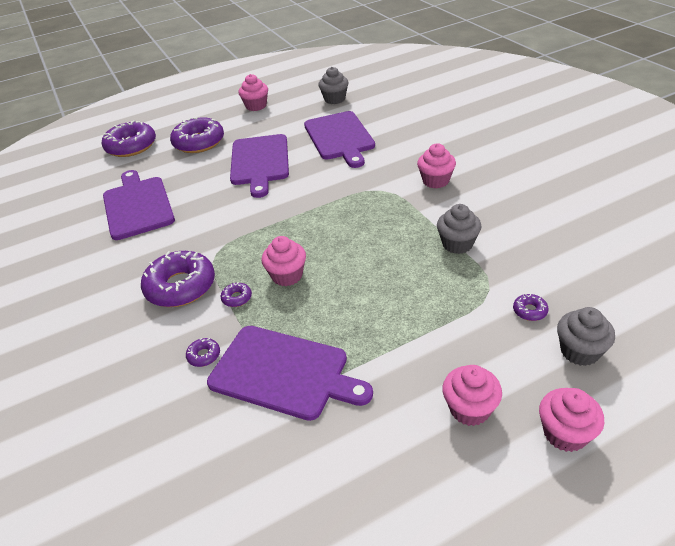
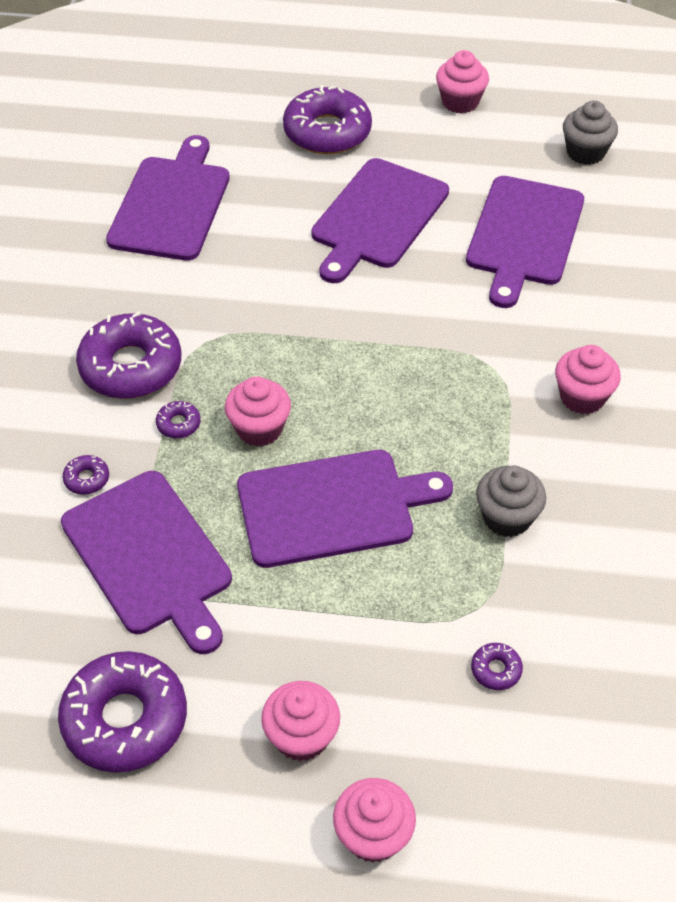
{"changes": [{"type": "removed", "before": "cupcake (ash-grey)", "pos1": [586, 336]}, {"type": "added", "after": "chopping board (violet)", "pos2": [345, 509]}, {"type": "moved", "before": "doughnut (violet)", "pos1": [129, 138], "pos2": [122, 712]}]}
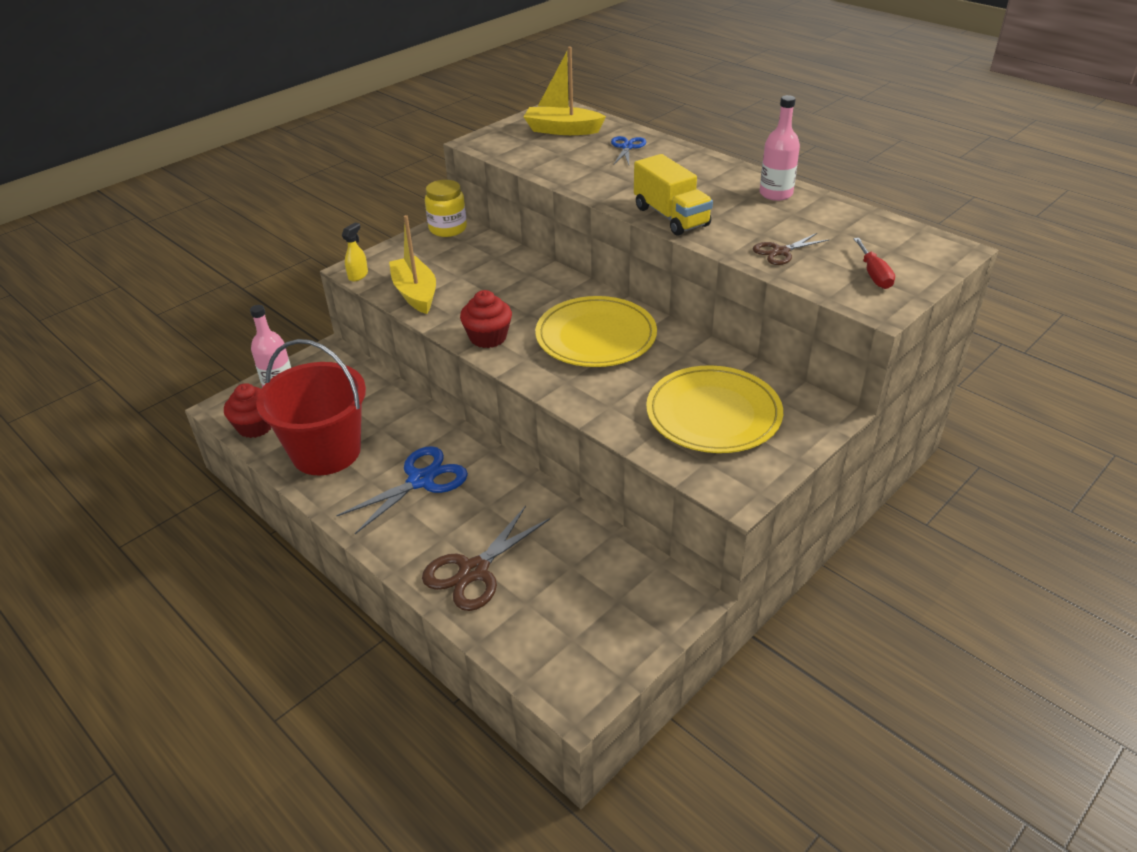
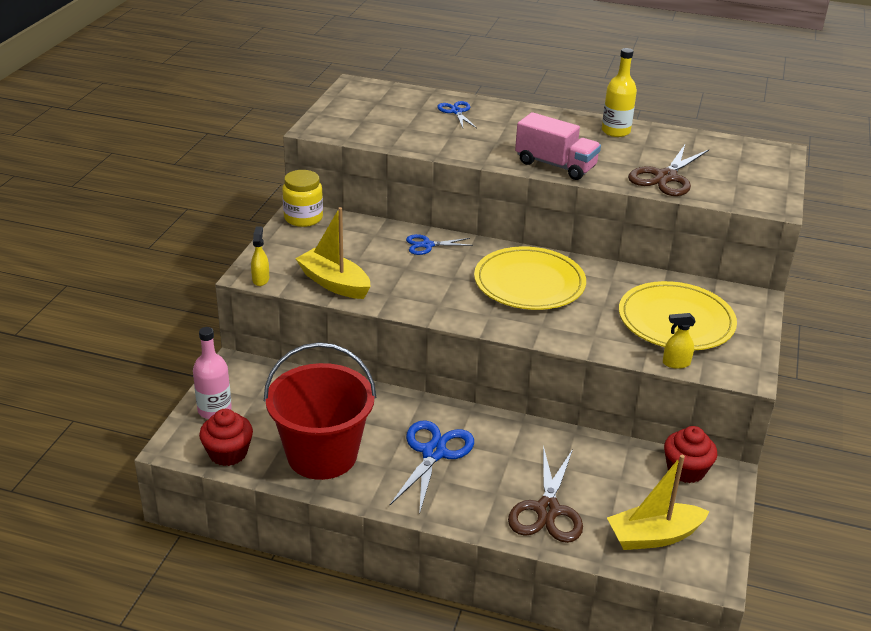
{"changes": [{"type": "removed", "before": "screwdriver (red)", "pos1": [874, 263]}, {"type": "added", "after": "shears (cobalt)", "pos2": [439, 244]}, {"type": "added", "after": "spray bottle (golden)", "pos2": [679, 341]}, {"type": "moved", "before": "cupcake (red)", "pos1": [486, 319], "pos2": [690, 454]}, {"type": "moved", "before": "toy boat (golden)", "pos1": [564, 91], "pos2": [658, 502]}, {"type": "recoloured", "before": "toy truck (golden)", "after": "toy truck (rosy)", "pos1": [673, 195], "pos2": [558, 146]}, {"type": "recoloured", "before": "flask (rosy)", "after": "flask (golden)", "pos1": [780, 148], "pos2": [619, 92]}, {"type": "resized", "before": "shears (russet)", "pos1": [791, 249], "pos2": [668, 170], "scale": 1.7}]}
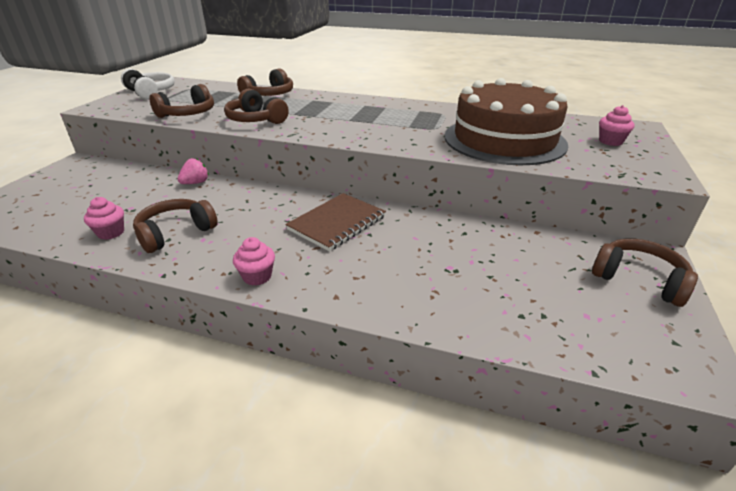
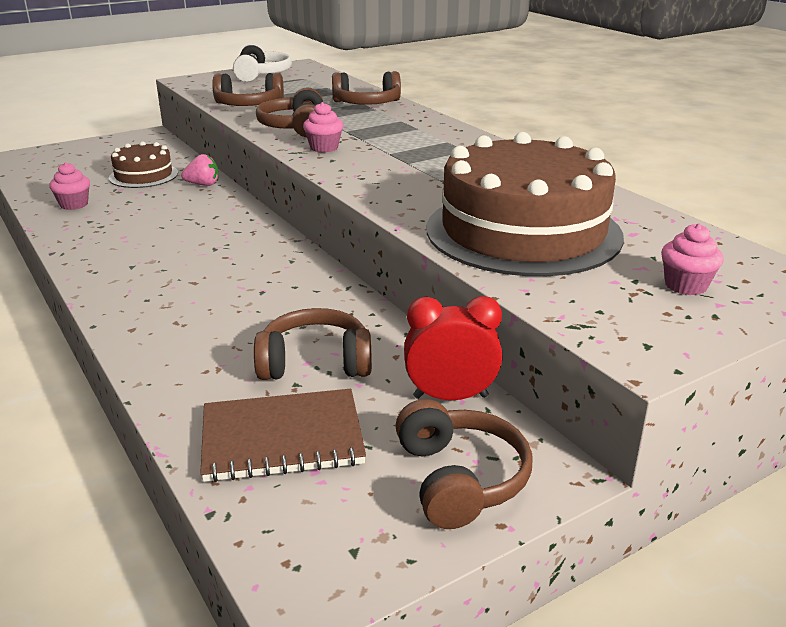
{"changes": [{"type": "added", "after": "layer cake (russet)", "pos2": [143, 164]}, {"type": "added", "after": "bedside clock (red)", "pos2": [453, 348]}, {"type": "moved", "before": "headset (russet)", "pos1": [175, 226], "pos2": [313, 344]}, {"type": "moved", "before": "cupcake (rosy)", "pos1": [254, 261], "pos2": [323, 127]}, {"type": "moved", "before": "notepad (russet)", "pos1": [335, 222], "pos2": [283, 435]}]}
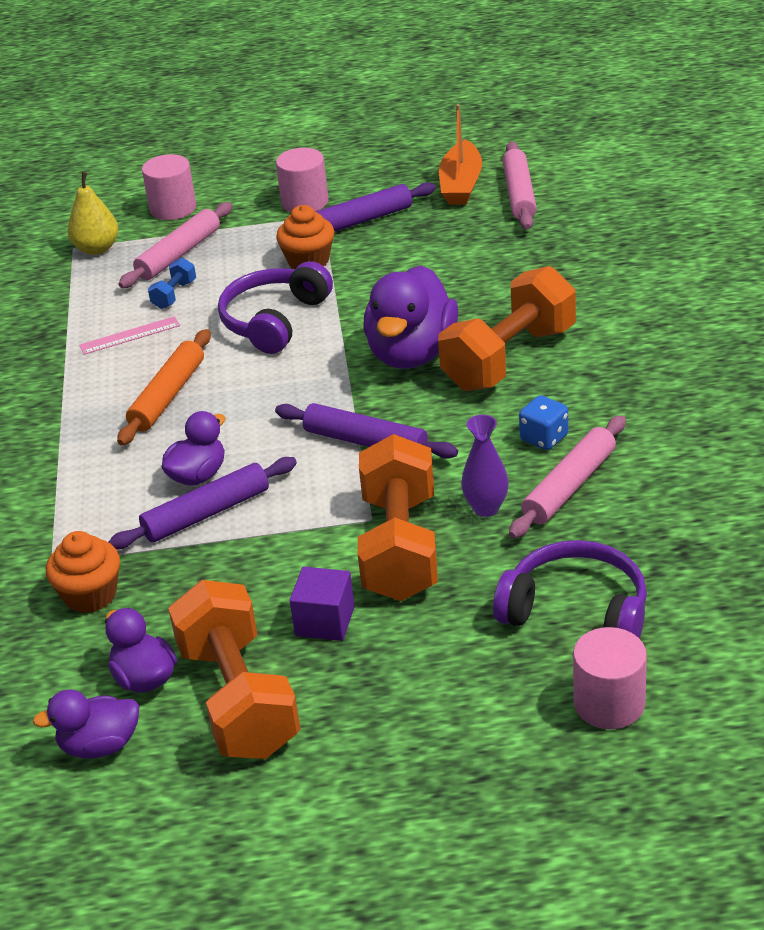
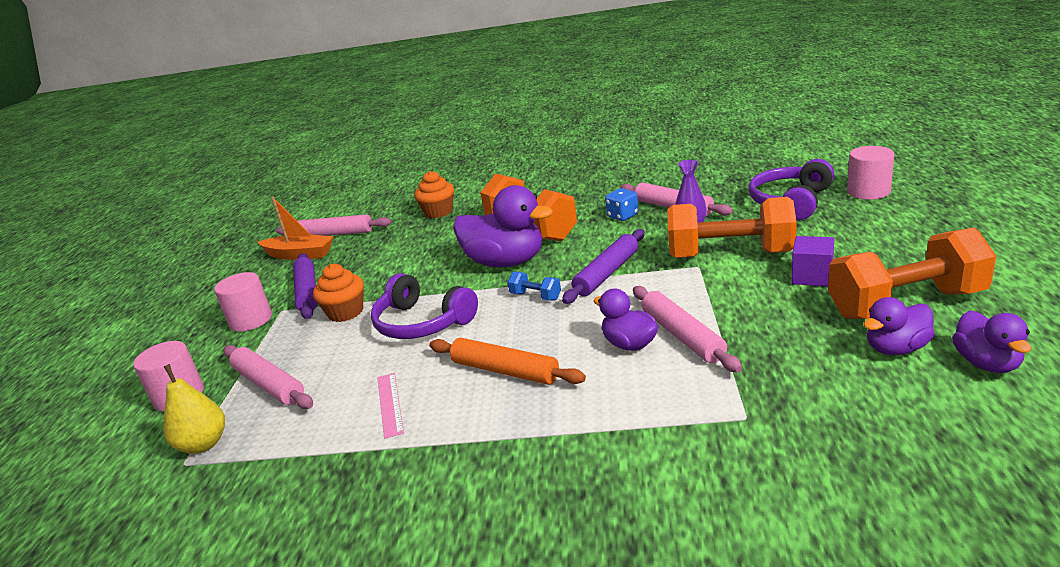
{"changes": [{"type": "moved", "before": "cupcake (orange)", "pos1": [83, 572], "pos2": [434, 194]}, {"type": "moved", "before": "dumbbell (cobalt)", "pos1": [172, 283], "pos2": [534, 286]}, {"type": "recoloured", "before": "dough roller (violet)", "after": "dough roller (rosy)", "pos1": [203, 503], "pos2": [687, 329]}]}
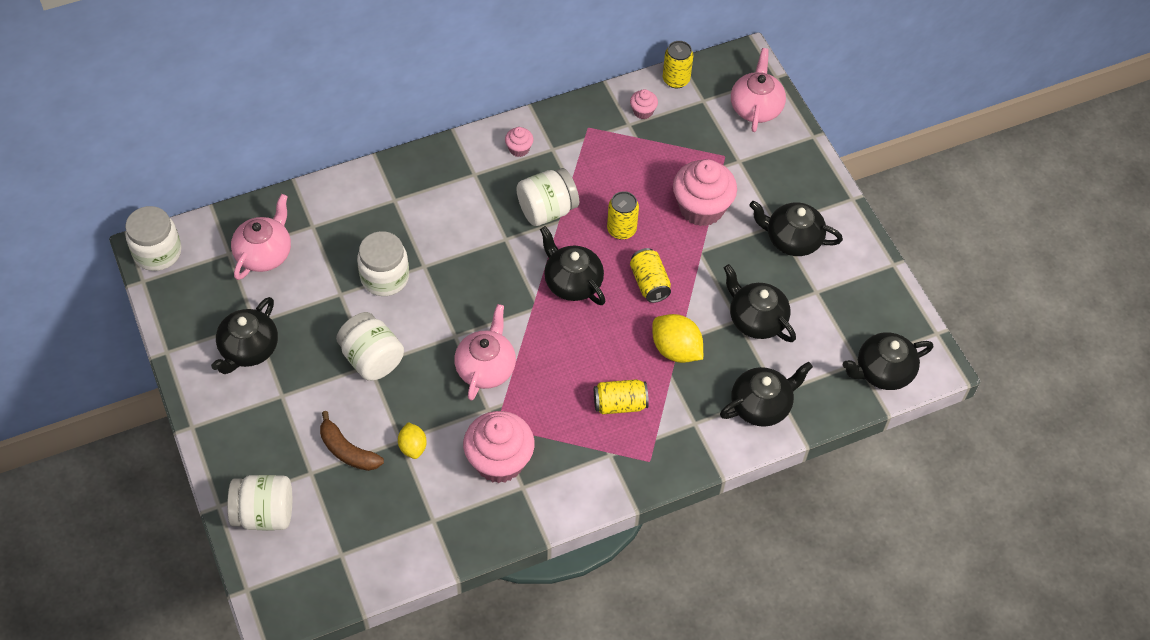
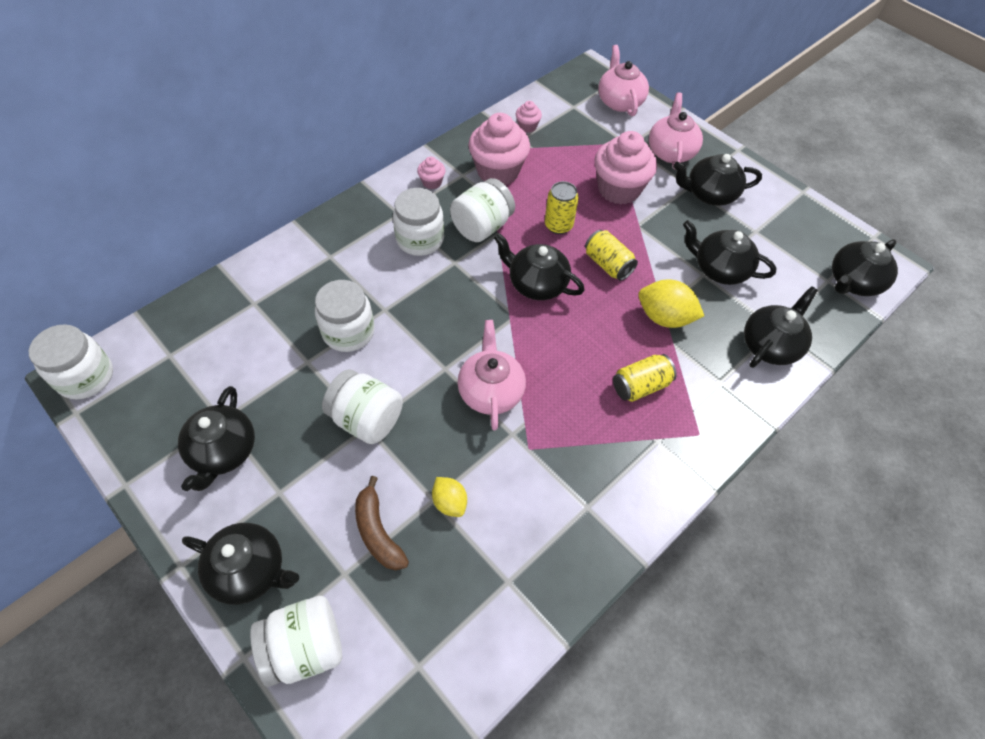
{"changes": [{"type": "removed", "before": "soda can (golden)", "pos1": [678, 64]}, {"type": "added", "after": "teapot (jet-black)", "pos2": [240, 564]}, {"type": "added", "after": "preserve jar (snow-white)", "pos2": [418, 222]}, {"type": "moved", "before": "teapot (rosy)", "pos1": [261, 237], "pos2": [676, 131]}, {"type": "moved", "before": "cupcake (rosy)", "pos1": [499, 447], "pos2": [499, 149]}, {"type": "turned", "before": "toy banana (russet)", "pos1": [352, 441], "pos2": [382, 523], "turn": 45}]}
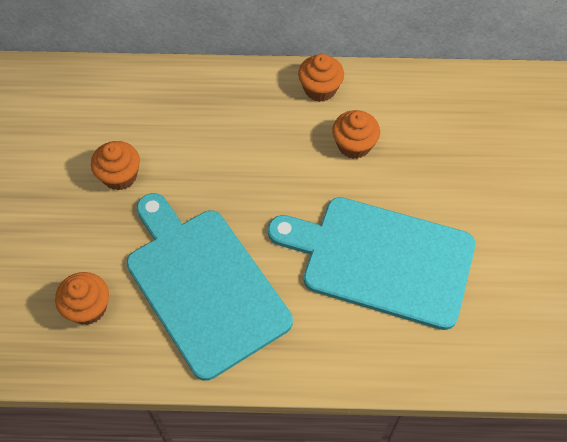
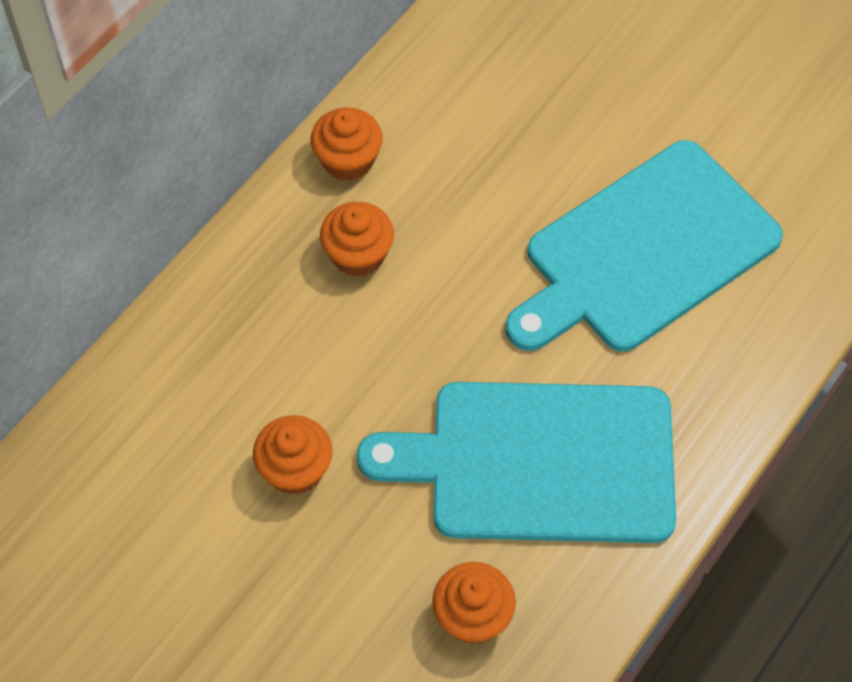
{"changes": [{"type": "moved", "before": "cupcake (orange)", "pos1": [356, 134], "pos2": [357, 239]}]}
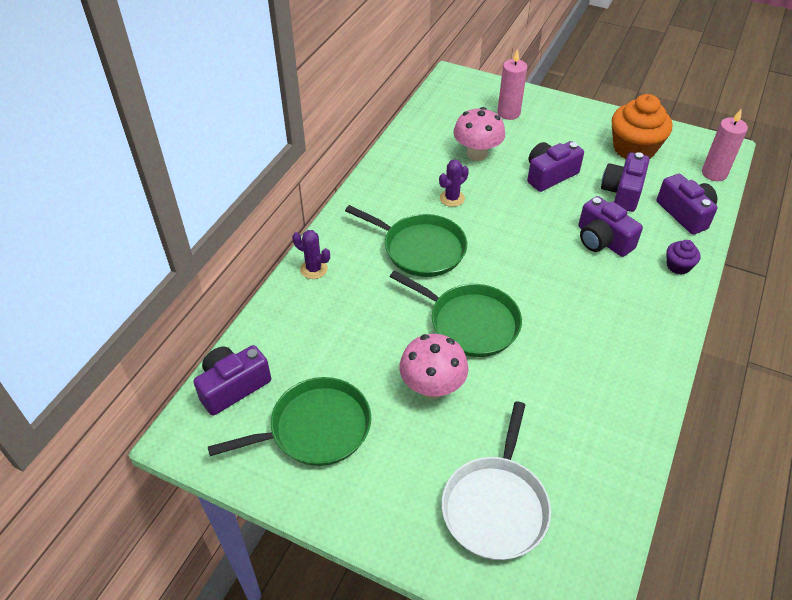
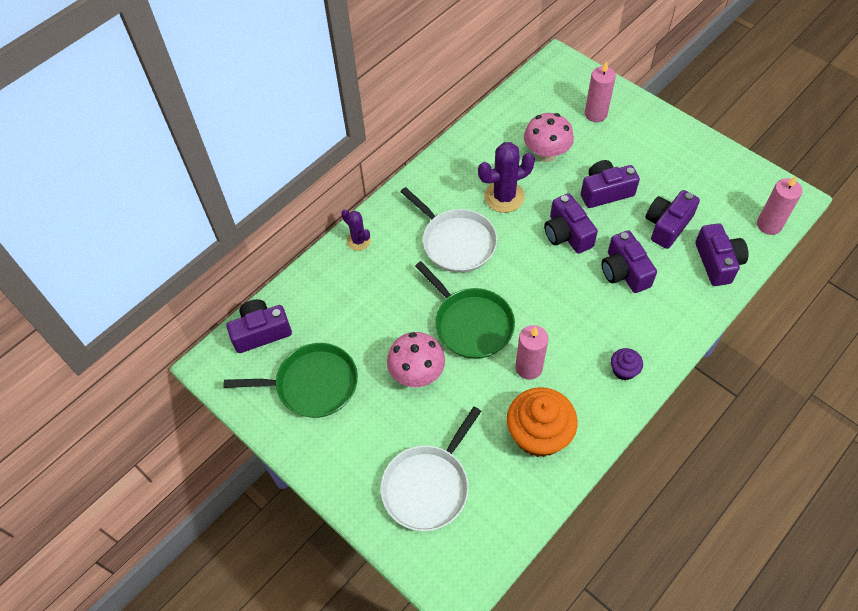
{"changes": [{"type": "added", "after": "pillar candle (rosy)", "pos2": [532, 352]}, {"type": "added", "after": "camera (violet)", "pos2": [571, 223]}, {"type": "moved", "before": "cupcake (orange)", "pos1": [642, 126], "pos2": [542, 422]}, {"type": "moved", "before": "cupcake (violet)", "pos1": [683, 257], "pos2": [627, 364]}, {"type": "recoloured", "before": "frying pan (emerald)", "after": "frying pan (snow-white)", "pos1": [406, 241], "pos2": [448, 230]}, {"type": "resized", "before": "saguaro cactus (violet)", "pos1": [454, 183], "pos2": [506, 177], "scale": 1.71}]}
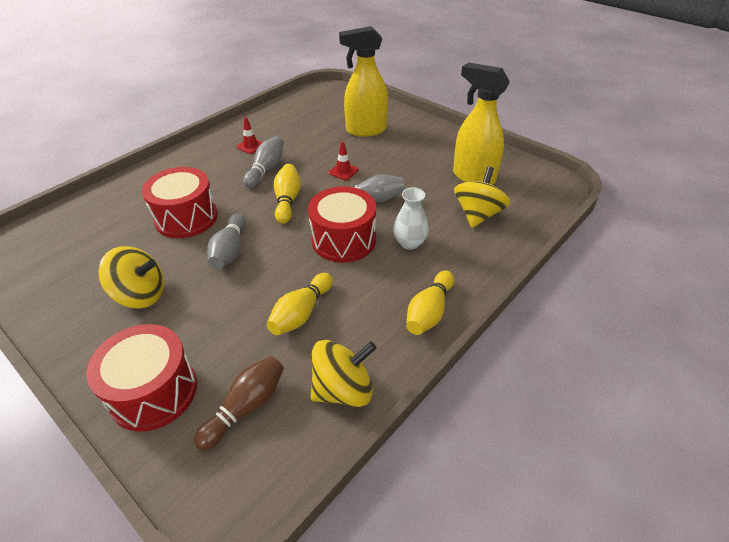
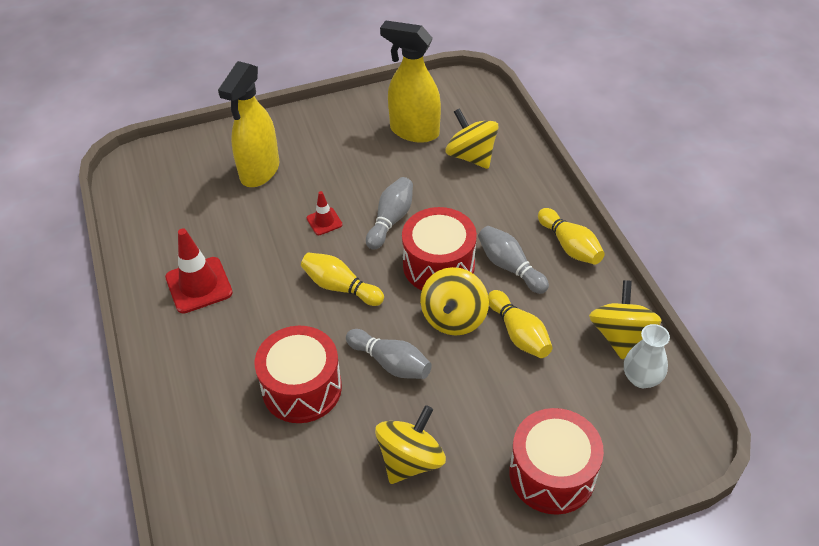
{"changes": [{"type": "removed", "before": "bowling pin (russet)", "pos1": [239, 403]}, {"type": "added", "after": "spinning top (golden)", "pos2": [454, 301]}, {"type": "moved", "before": "bowling pin (ash-grey)", "pos1": [263, 162], "pos2": [513, 260]}, {"type": "moved", "before": "flower vase (snow-white)", "pos1": [411, 219], "pos2": [647, 356]}, {"type": "turned", "before": "spray bottle (golden)", "pos1": [481, 123], "pos2": [410, 81], "turn": 45}, {"type": "resized", "before": "traffic cone (red)", "pos1": [249, 135], "pos2": [199, 271], "scale": 1.83}]}
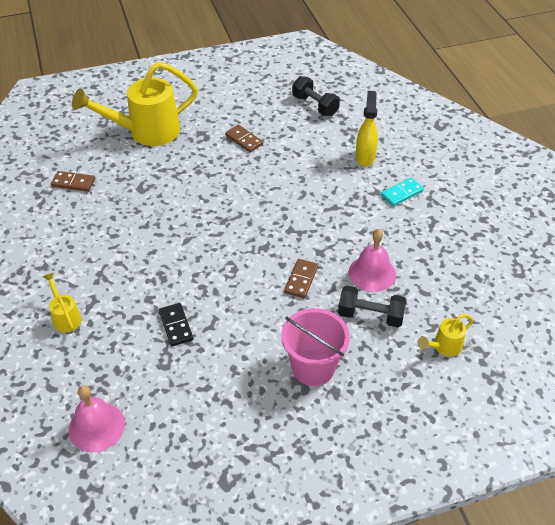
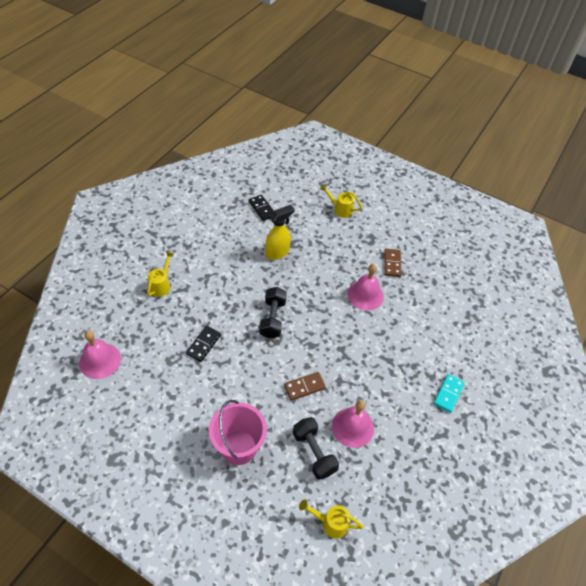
{"changes": [{"type": "added", "after": "school bell (rosy)", "pos2": [365, 287]}, {"type": "moved", "before": "dumbbell (jet-black)", "pos1": [316, 96], "pos2": [273, 313]}, {"type": "moved", "before": "spray bottle (golden)", "pos1": [367, 128], "pos2": [280, 232]}, {"type": "recoloured", "before": "domino tile (russet)", "after": "domino tile (jet-black)", "pos1": [73, 181], "pos2": [261, 208]}, {"type": "turned", "before": "domino tile (turquoise)", "pos1": [402, 191], "pos2": [449, 393], "turn": -75}, {"type": "resized", "before": "watering can (golden)", "pos1": [135, 104], "pos2": [341, 201], "scale": 0.45}]}
